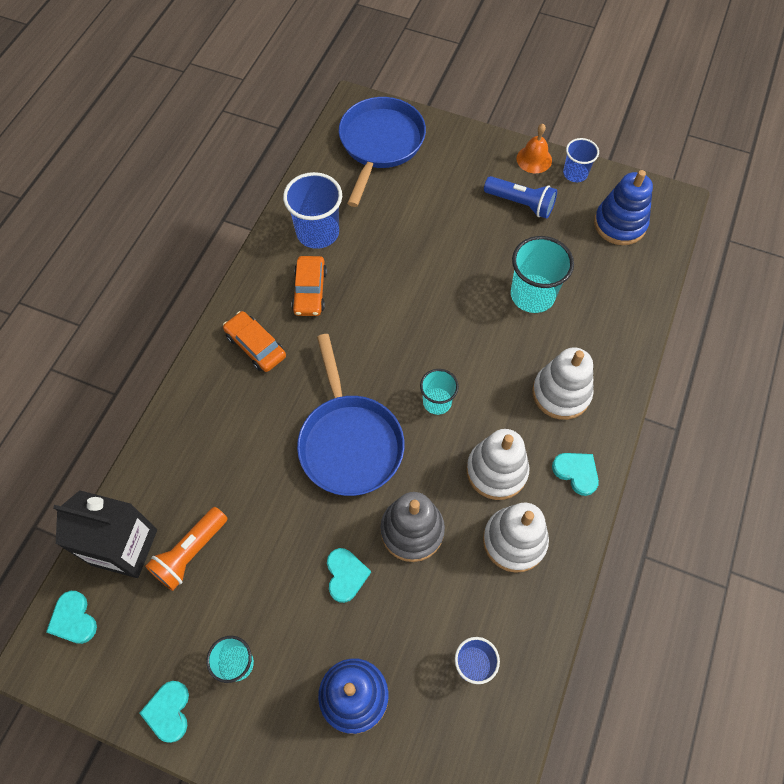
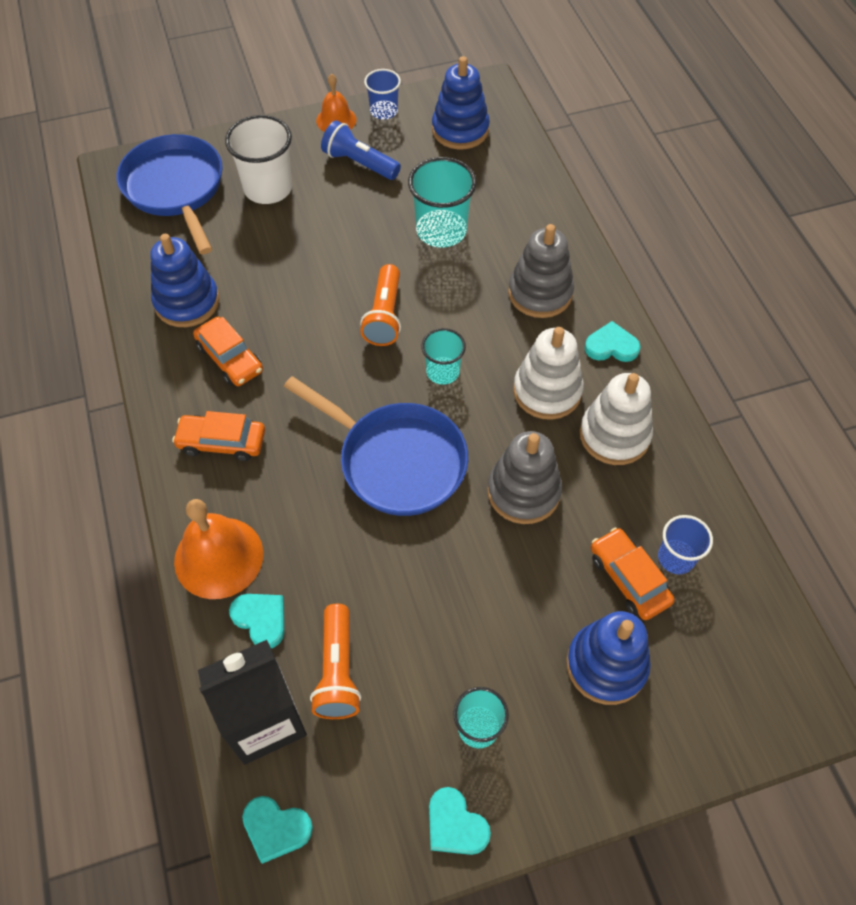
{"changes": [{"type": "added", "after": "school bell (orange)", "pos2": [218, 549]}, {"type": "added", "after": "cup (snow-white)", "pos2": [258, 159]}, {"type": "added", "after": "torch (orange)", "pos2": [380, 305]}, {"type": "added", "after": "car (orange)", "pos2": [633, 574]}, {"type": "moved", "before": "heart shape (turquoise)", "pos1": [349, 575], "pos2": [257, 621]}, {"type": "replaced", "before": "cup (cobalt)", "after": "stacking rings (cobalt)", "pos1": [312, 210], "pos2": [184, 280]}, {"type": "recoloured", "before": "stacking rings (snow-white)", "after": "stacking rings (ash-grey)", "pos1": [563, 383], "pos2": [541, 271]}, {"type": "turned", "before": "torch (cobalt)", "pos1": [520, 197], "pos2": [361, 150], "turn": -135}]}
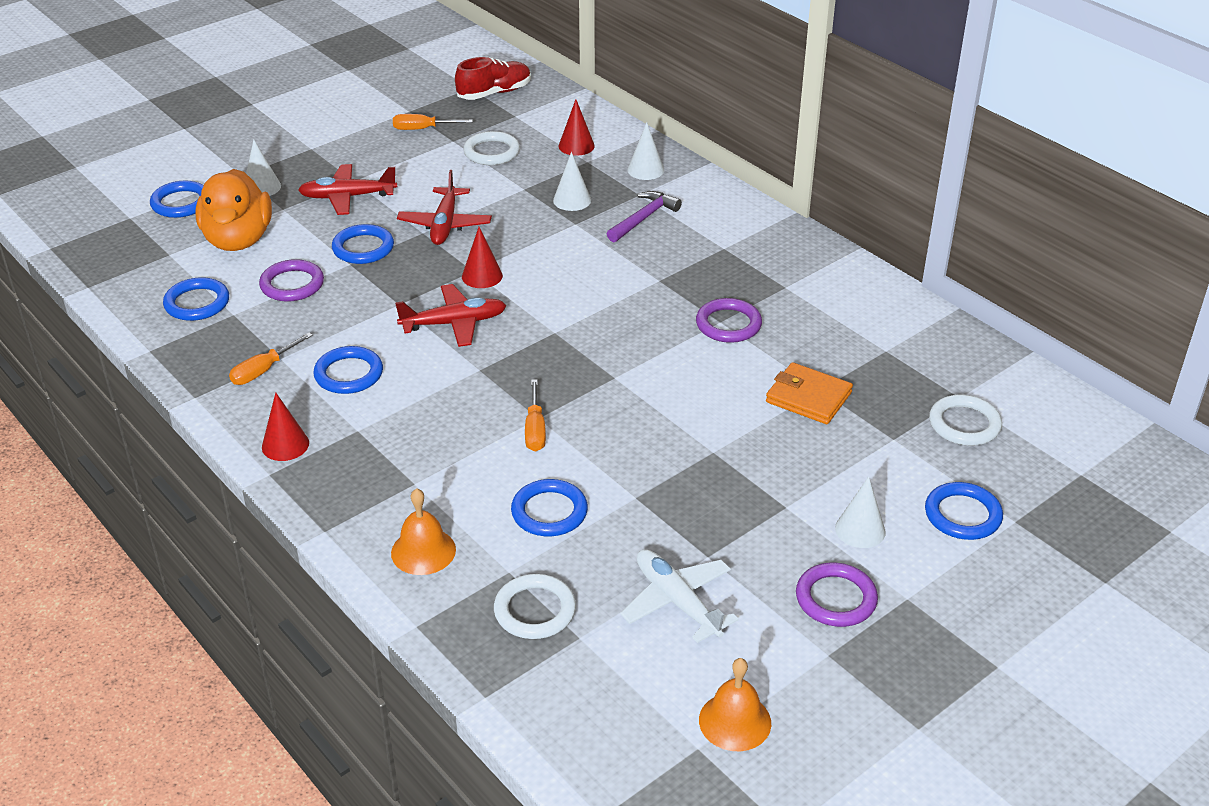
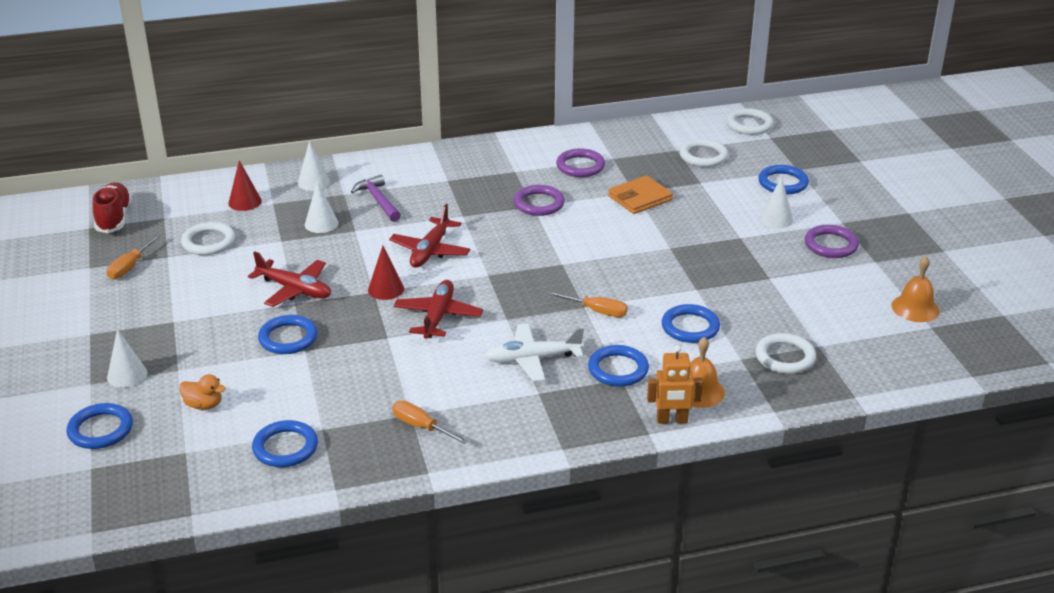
{"changes": [{"type": "removed", "before": "solid cone (red)", "pos1": [285, 426]}, {"type": "added", "after": "toy robot (orange)", "pos2": [675, 384]}, {"type": "added", "after": "torus (snow-white)", "pos2": [749, 121]}, {"type": "moved", "before": "torus (violet)", "pos1": [291, 280], "pos2": [580, 162]}, {"type": "moved", "before": "plane (red)", "pos1": [347, 189], "pos2": [429, 236]}, {"type": "moved", "before": "torus (cobalt)", "pos1": [348, 370], "pos2": [618, 366]}, {"type": "moved", "before": "plane (snow-white)", "pos1": [679, 596], "pos2": [534, 352]}, {"type": "turned", "before": "screwdriver (orange)", "pos1": [271, 358], "pos2": [430, 422], "turn": 150}, {"type": "resized", "before": "toy duck (orange)", "pos1": [233, 210], "pos2": [202, 392], "scale": 0.44}]}
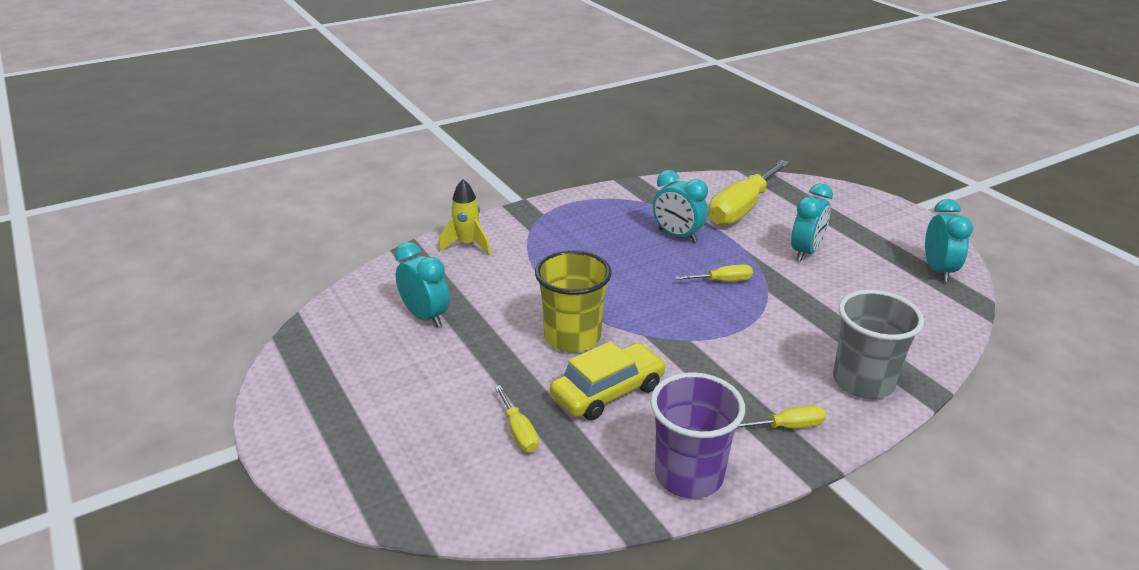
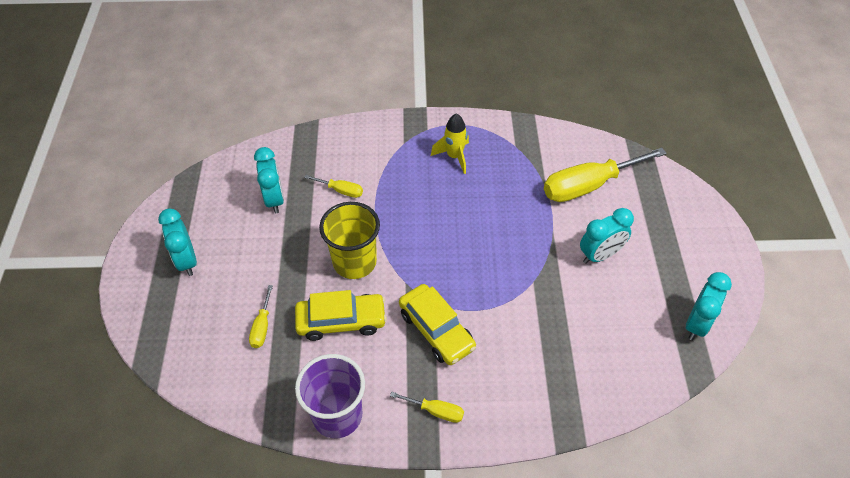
{"changes": [{"type": "removed", "before": "cup (ash-grey)", "pos1": [878, 344]}, {"type": "added", "after": "car (golden)", "pos2": [437, 324]}, {"type": "moved", "before": "spaceship (golden)", "pos1": [465, 217], "pos2": [450, 143]}, {"type": "moved", "before": "bedside clock (turquoise)", "pos1": [680, 206], "pos2": [177, 242]}, {"type": "moved", "before": "screwdriver (golden)", "pos1": [714, 272], "pos2": [333, 186]}]}
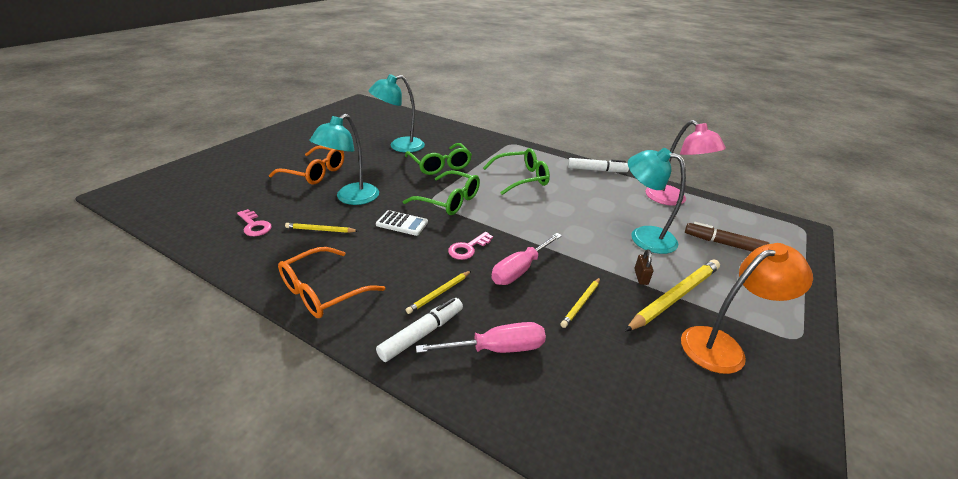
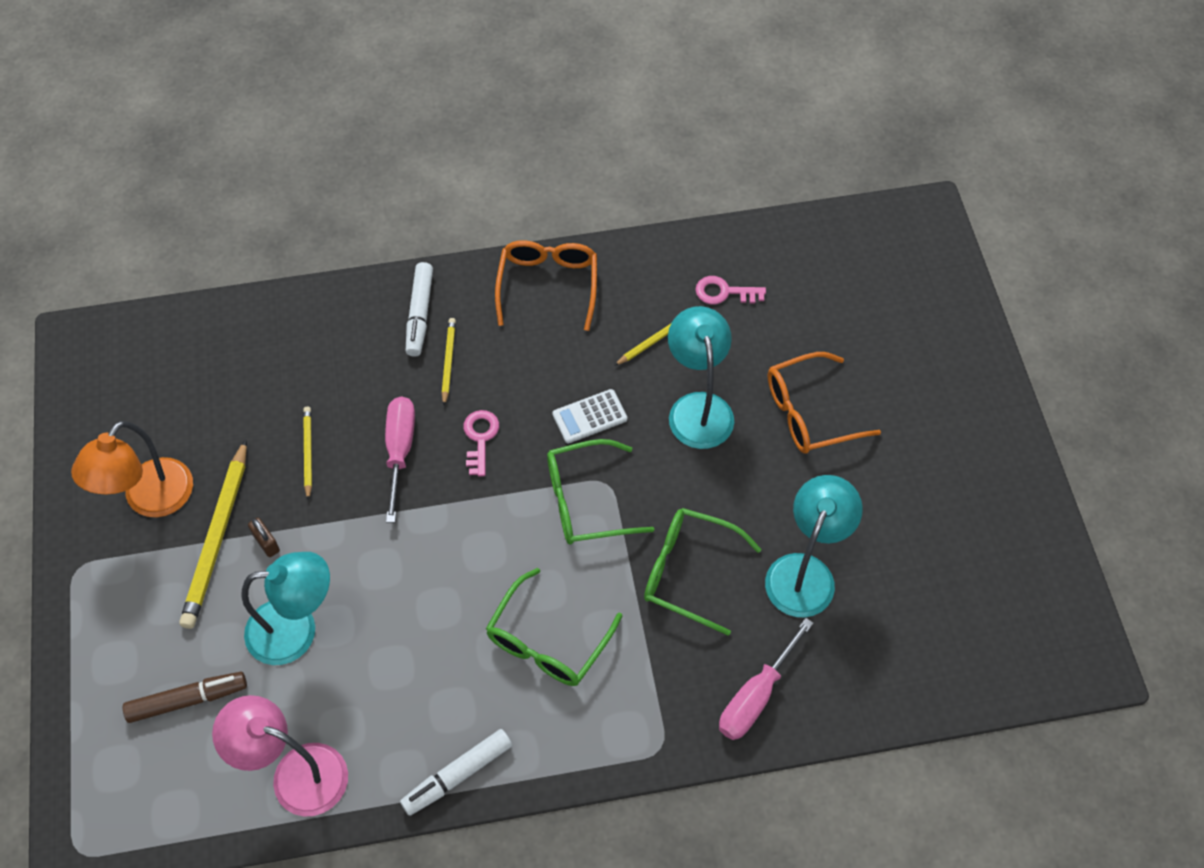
{"changes": [{"type": "moved", "before": "screwdriver (rosy)", "pos1": [481, 337], "pos2": [766, 679]}]}
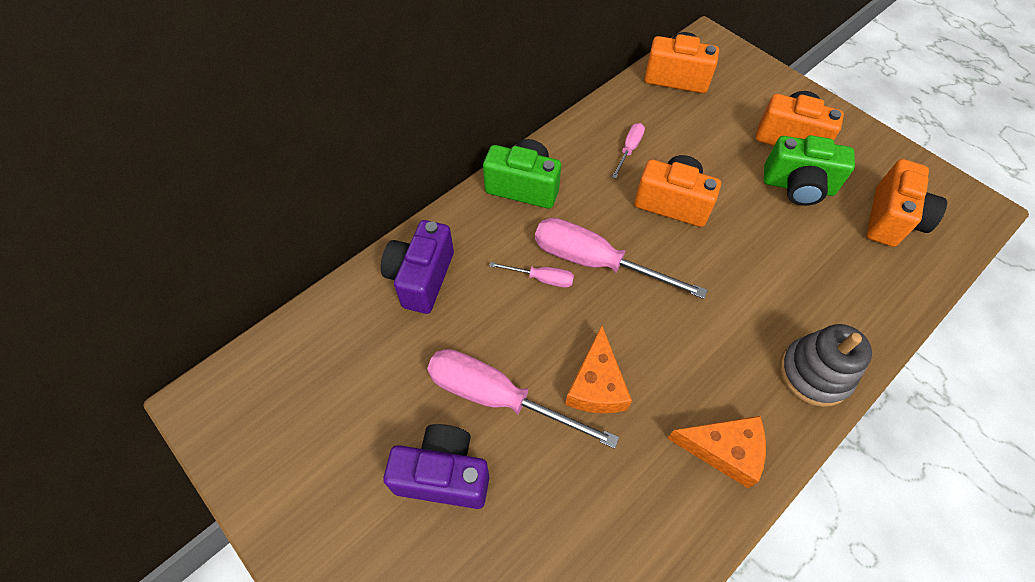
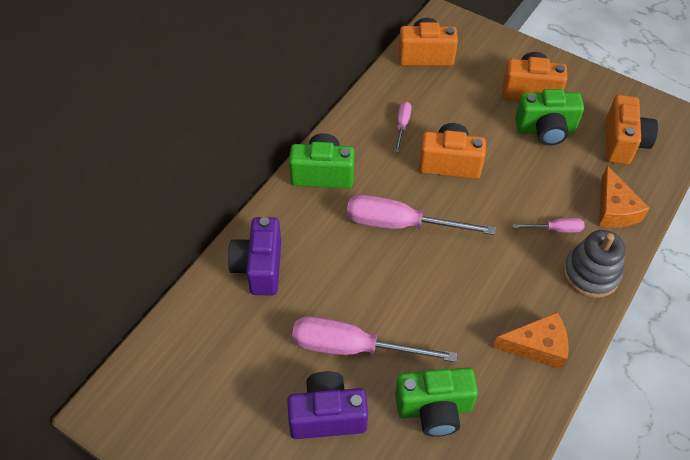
{"changes": [{"type": "added", "after": "camera (emerald)", "pos2": [436, 402]}, {"type": "moved", "before": "screwdriver (rosy)", "pos1": [531, 275], "pos2": [548, 225]}, {"type": "moved", "before": "piece of cheese (orange)", "pos1": [598, 369], "pos2": [624, 196]}]}
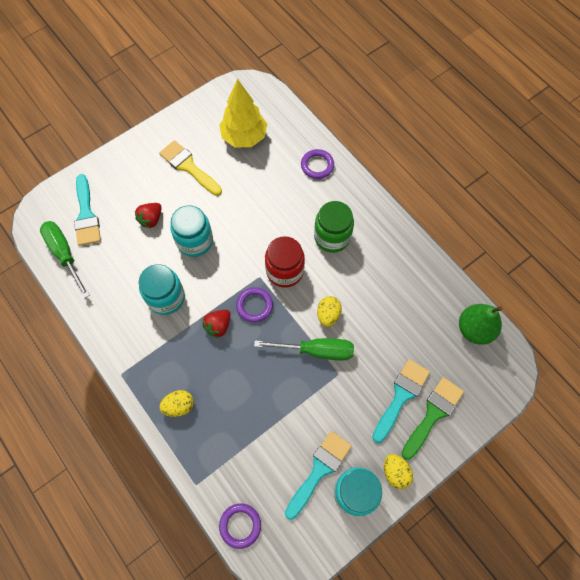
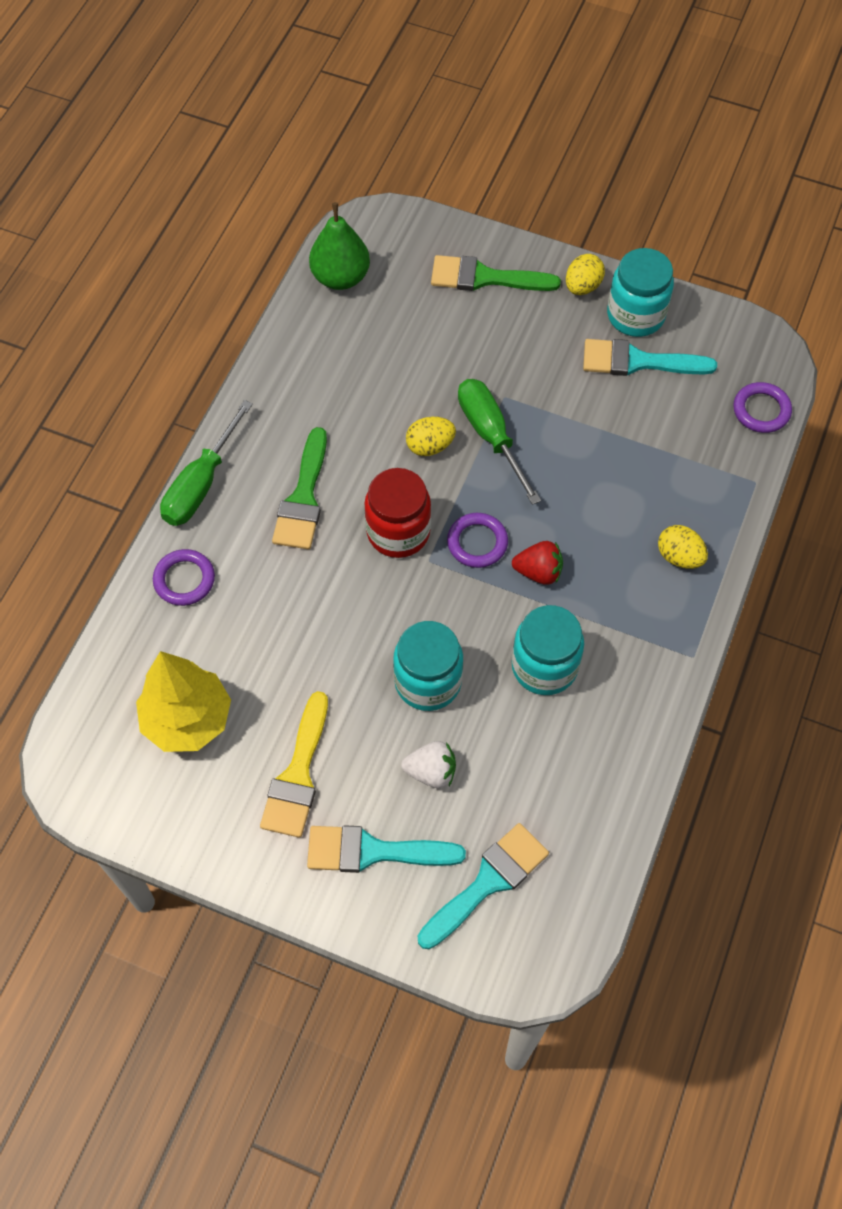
{"changes": [{"type": "moved", "before": "screwdriver (emerald)", "pos1": [65, 259], "pos2": [206, 463]}, {"type": "moved", "before": "paint brush (turquoise)", "pos1": [401, 401], "pos2": [386, 849]}, {"type": "replaced", "before": "preserve jar (emerald)", "after": "paint brush (emerald)", "pos1": [334, 227], "pos2": [299, 488]}, {"type": "recoloured", "before": "toy strawberry (red)", "after": "toy strawberry (snow-white)", "pos1": [148, 215], "pos2": [428, 764]}]}
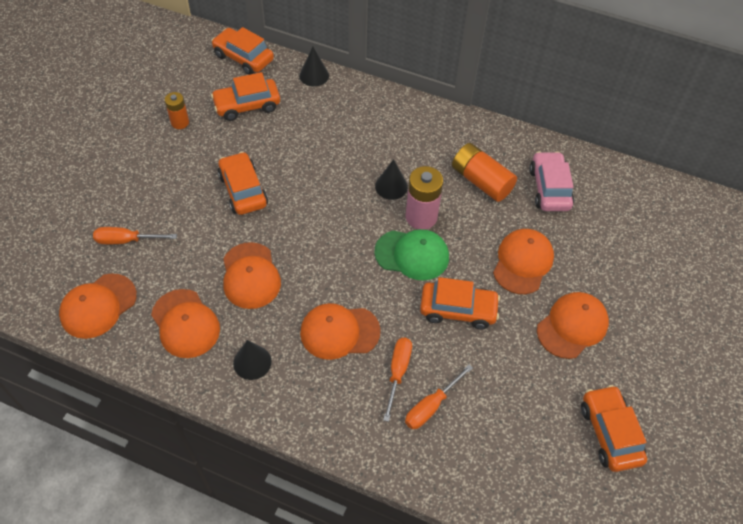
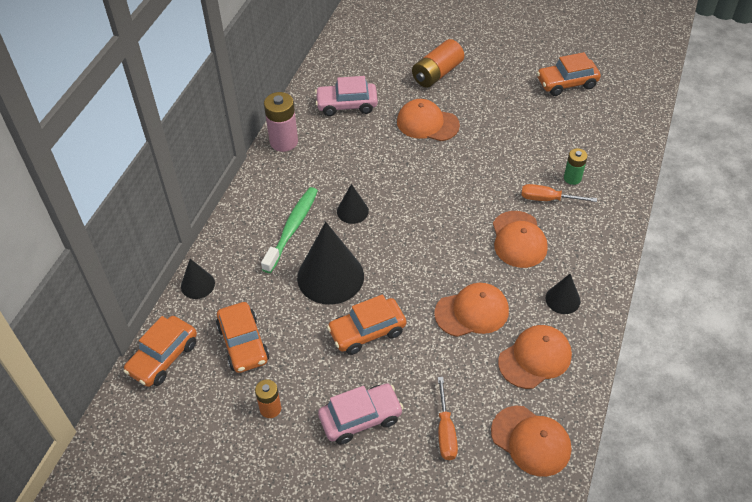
{"changes": [{"type": "removed", "before": "baseball cap (emerald)", "pos1": [411, 255]}, {"type": "removed", "before": "car (orange)", "pos1": [460, 303]}, {"type": "removed", "before": "baseball cap (orange)", "pos1": [573, 325]}, {"type": "added", "after": "tooth brush (emerald)", "pos2": [289, 230]}, {"type": "added", "after": "solid cone (jet-black)", "pos2": [330, 263]}, {"type": "added", "after": "car (rosy)", "pos2": [360, 414]}, {"type": "moved", "before": "AA battery (rosy)", "pos1": [424, 198], "pos2": [281, 122]}, {"type": "moved", "before": "AA battery (orange)", "pos1": [484, 172], "pos2": [438, 63]}, {"type": "replaced", "before": "screwdriver (orange)", "after": "AA battery (emerald)", "pos1": [439, 397], "pos2": [576, 166]}]}
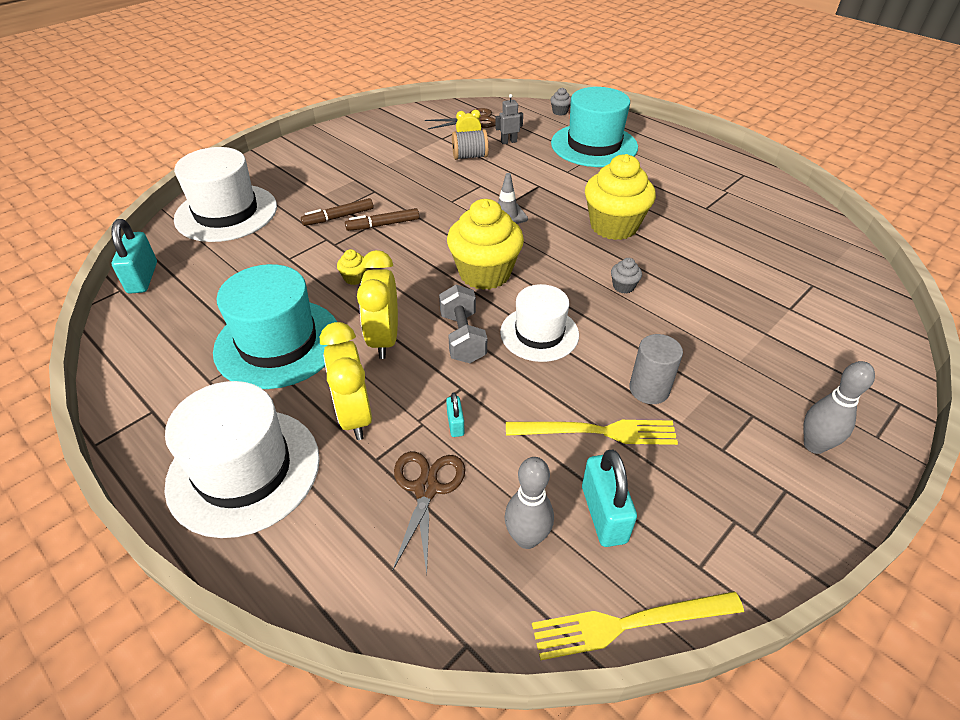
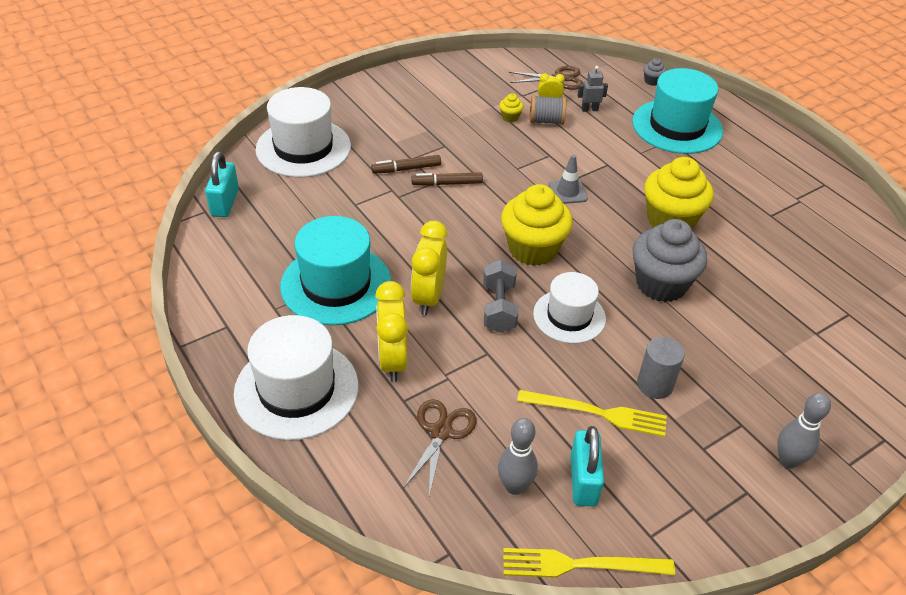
{"changes": [{"type": "removed", "before": "small lock (turquoise)", "pos1": [455, 415]}, {"type": "moved", "before": "cupcake (golden)", "pos1": [352, 267], "pos2": [511, 107]}, {"type": "resized", "before": "cupcake (ash-grey)", "pos1": [626, 276], "pos2": [670, 260], "scale": 2.46}]}
